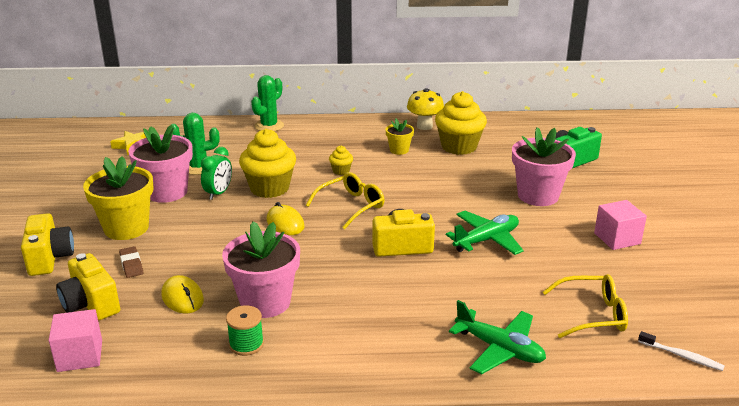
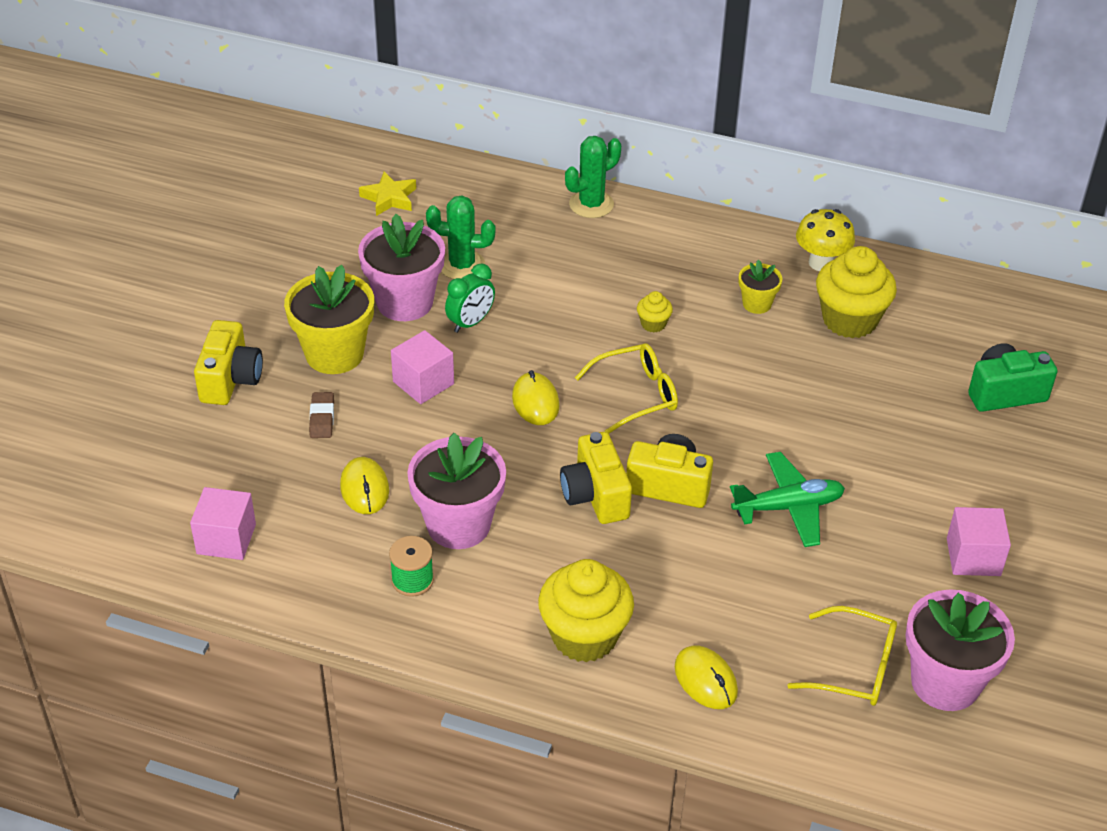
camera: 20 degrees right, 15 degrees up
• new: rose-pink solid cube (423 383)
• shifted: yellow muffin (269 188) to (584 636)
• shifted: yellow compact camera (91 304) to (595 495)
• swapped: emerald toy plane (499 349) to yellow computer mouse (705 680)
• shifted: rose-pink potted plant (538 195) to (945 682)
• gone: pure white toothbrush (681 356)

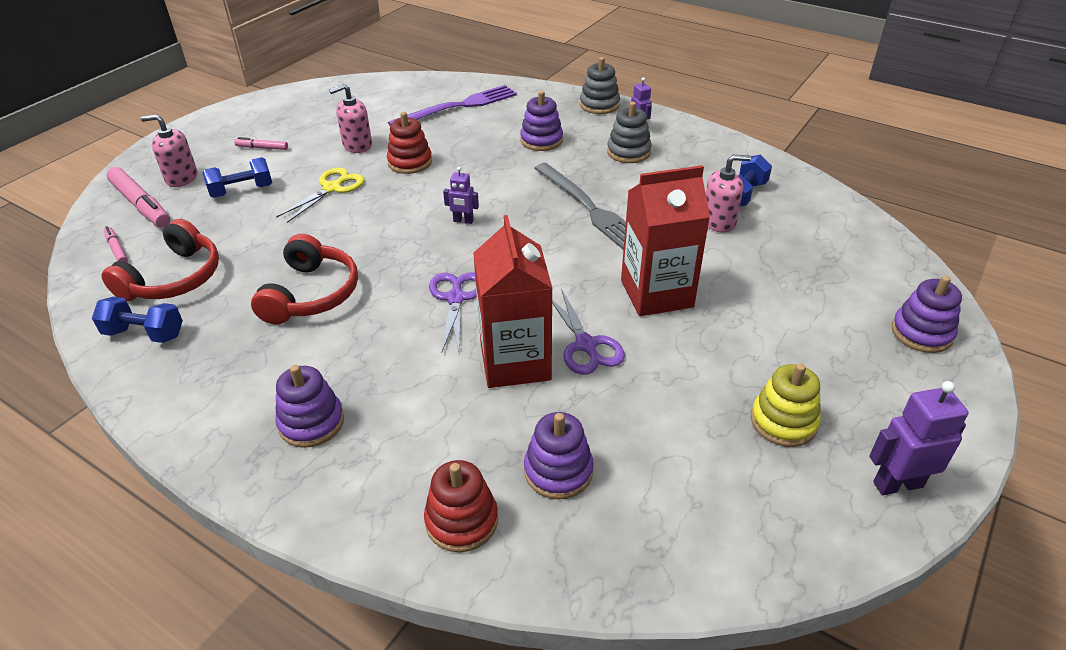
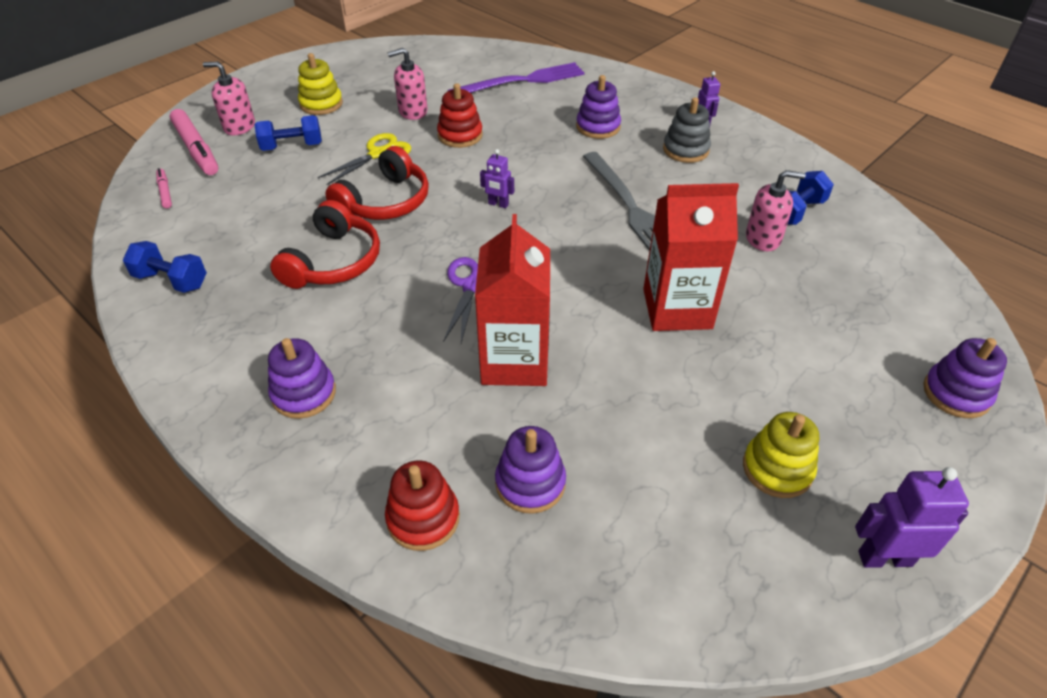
camera: 10 degrees right, 5 degrees up
• swapped: rose-pink felt pen (262 148) to yellow stacking rings (321 104)
• shifted: red headset (174 278) to (385 202)
• gone: royal purple scissors (586 345)
• gone: gray stacking rings (599 105)

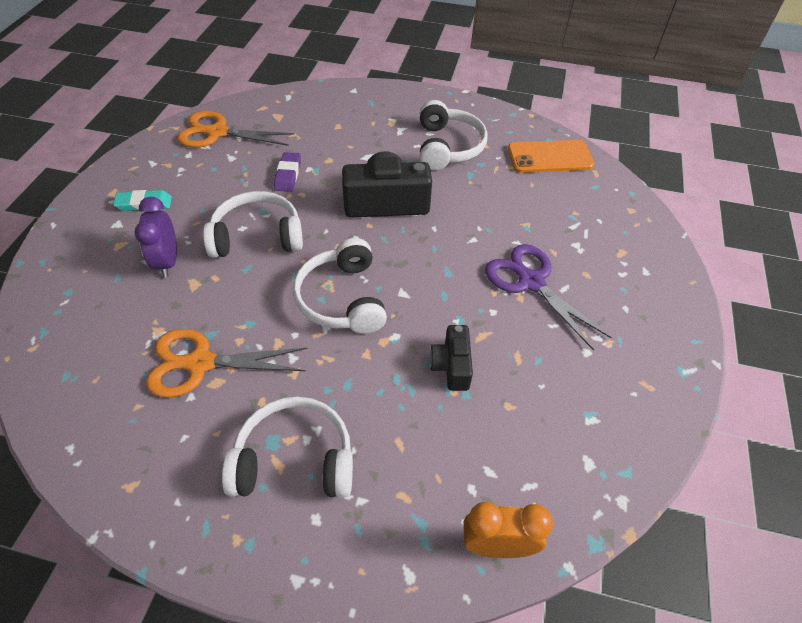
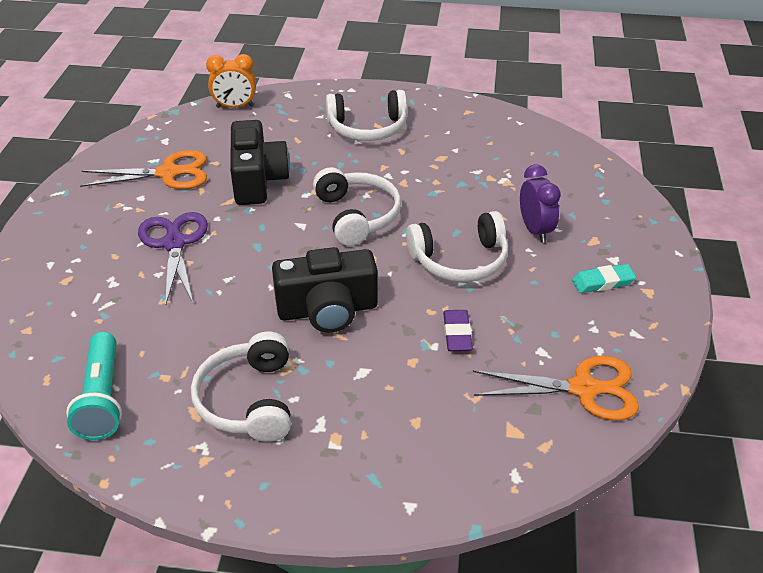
camera: 175 degrees right, 10 degrees down
• swapped: orange phone (550 157) to teal torch (102 398)
• shifted: orange scissors (200 363) to (168 173)
• rotated: royal purple scissors (531 282) = (174 244) 150 degrees counterclockwise
• scaled: black compact camera (452 366) = (257 180) x1.76

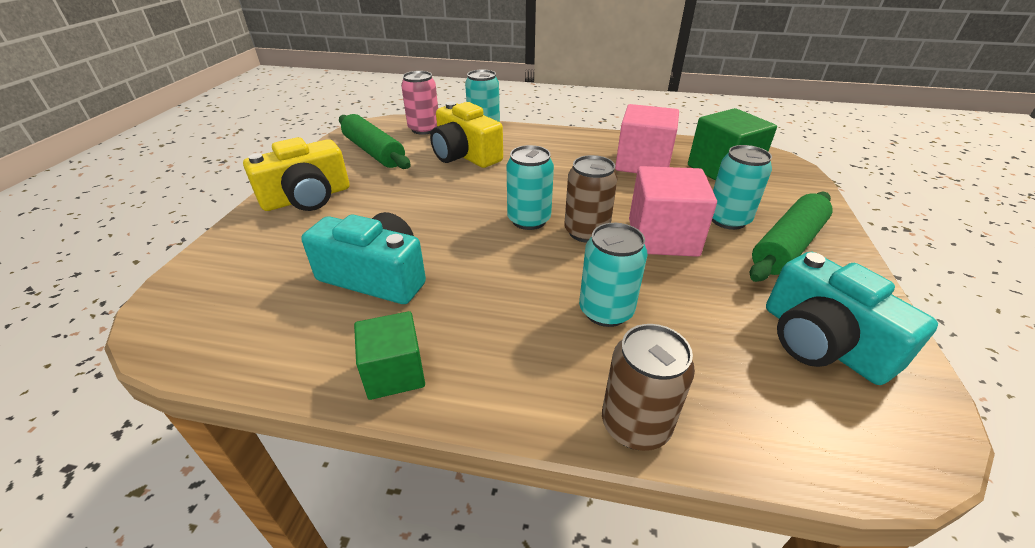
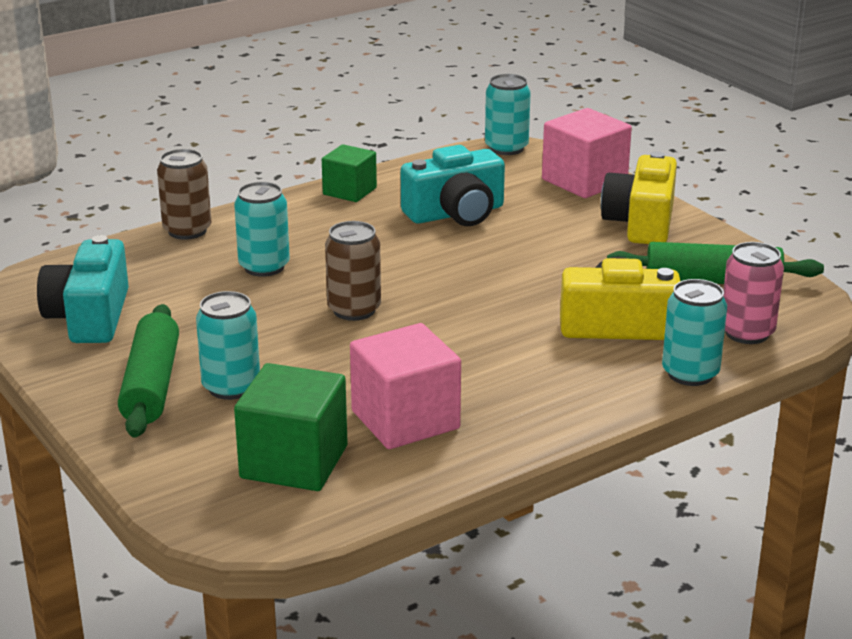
camera: 135 degrees right, 10 degrees down
• rotated: teal compact camera (821 342) = (90 316) 105 degrees counterclockwise
• shifted: teal tin (529 220) to (506 148)
• shifted: rose-pink solid cube (662 237) to (584 181)

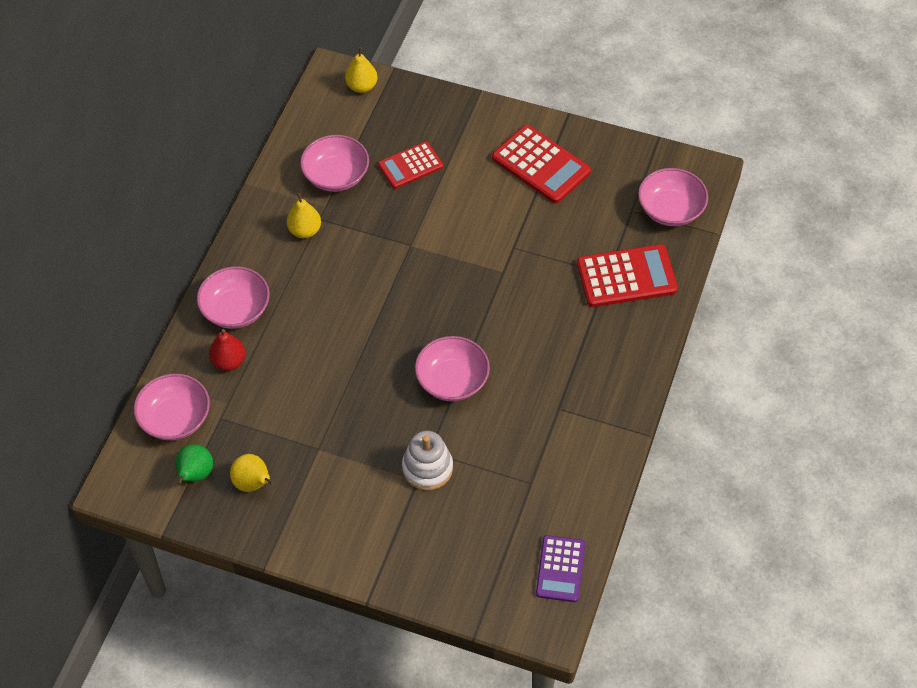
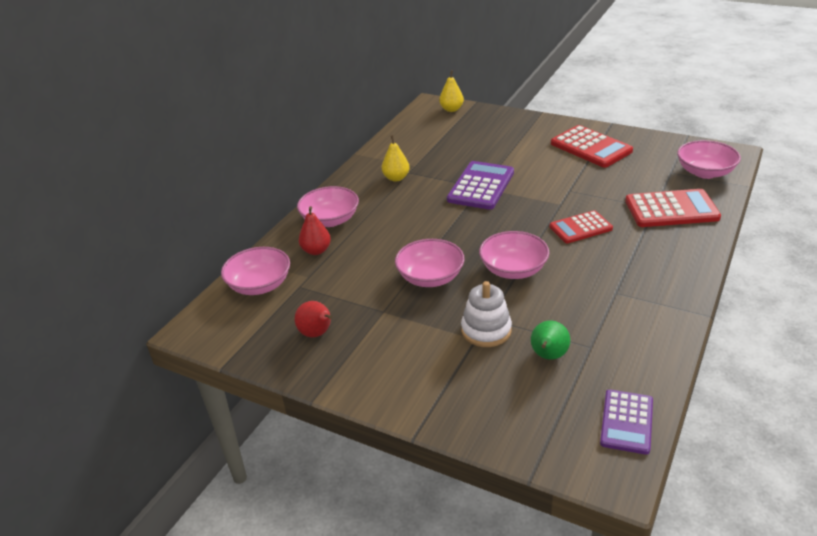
camera: 10 degrees right, 20 degrees down
• repainted: yellow pear (253 483) to red pear (317 333)
• shifted: rose-pink bowl (336 176) to (430 277)
• new: royal purple adding machine (481 186)
• shifted: emerald pear (195 474) to (548 356)
• shifted: red adding machine (410 166) to (580 228)

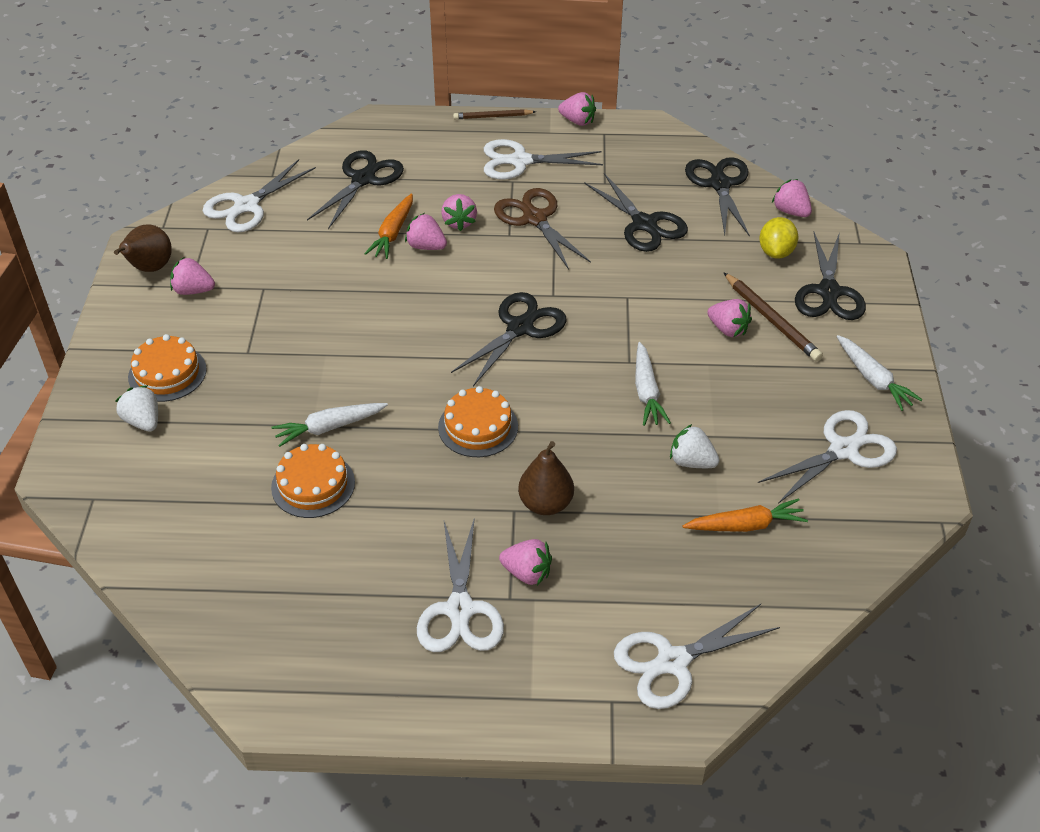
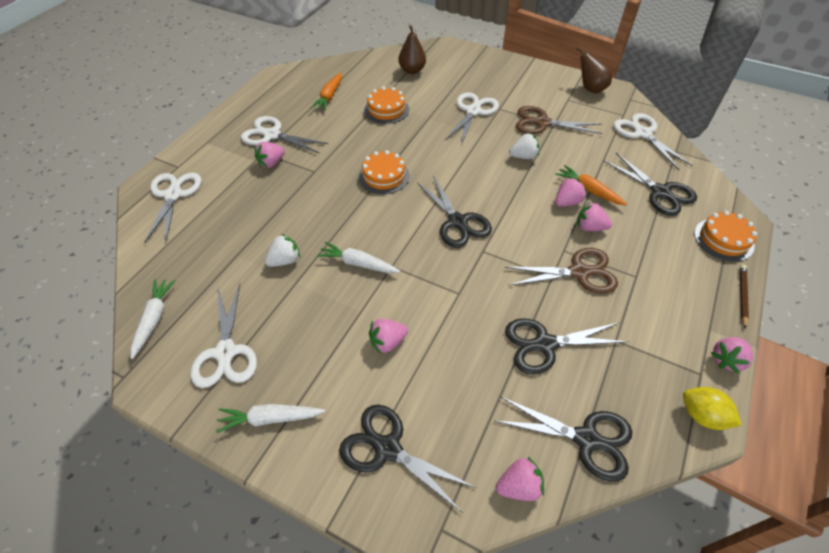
camera: 115 degrees right, 5 degrees up
• shifted: pure white carrot (329 427) to (154 319)
• shifted: orange carrot (745 525) to (329 96)
• shifted: brown pear (545 504) to (412 70)
• shifted: pure white scissors (520 161) to (473 111)
• shifted: pure white toy strawberry (143 421) to (523 156)
• new: brown scissors (542 123)
• shifted: yellow citrus fruit (776 252) to (702 416)
• shifted: orange layer cake (167 373) to (723 239)
• gone: rose-pink toy strawberry (193 290)
• gone: brown wooden pencil (771 320)

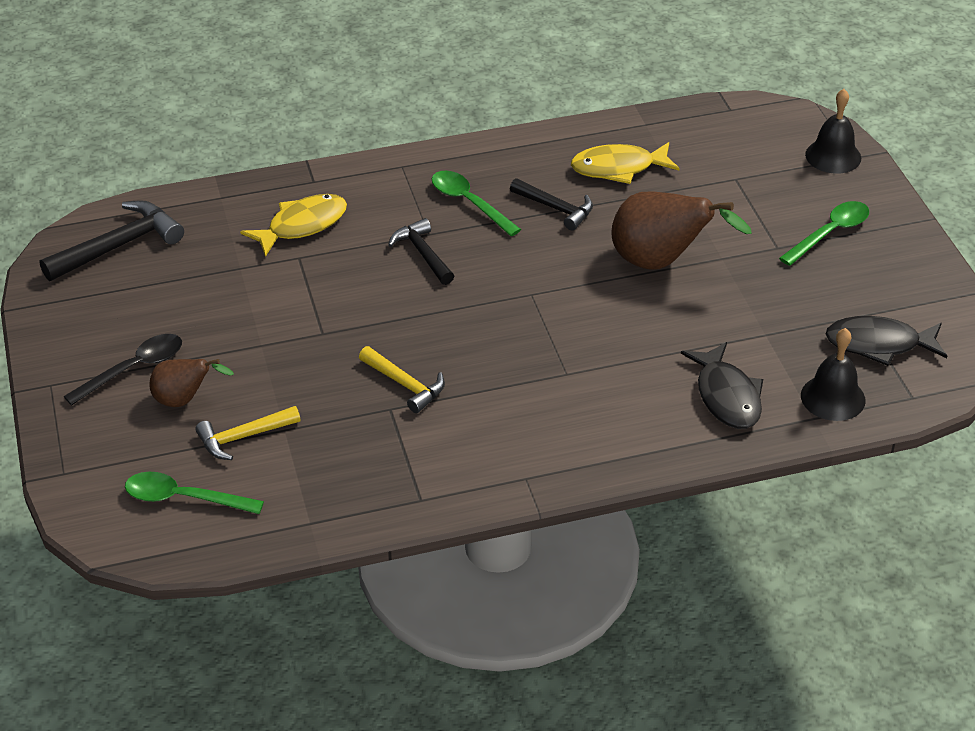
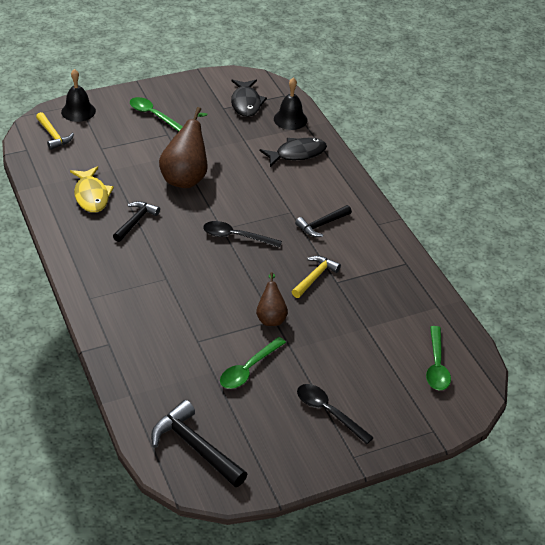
camera: 100 degrees left, 0 degrees up
• shifted: yellow hammer (243 437) to (53 135)
• new: black tablespoon (236 237)
• shifted: emerald tablespoon (469 203) to (248 369)
• shifted: brown pear (184 400) to (271 317)
• shifted: black hammer (423 254) to (322 225)
• gone: yellow toy fish (302 226)

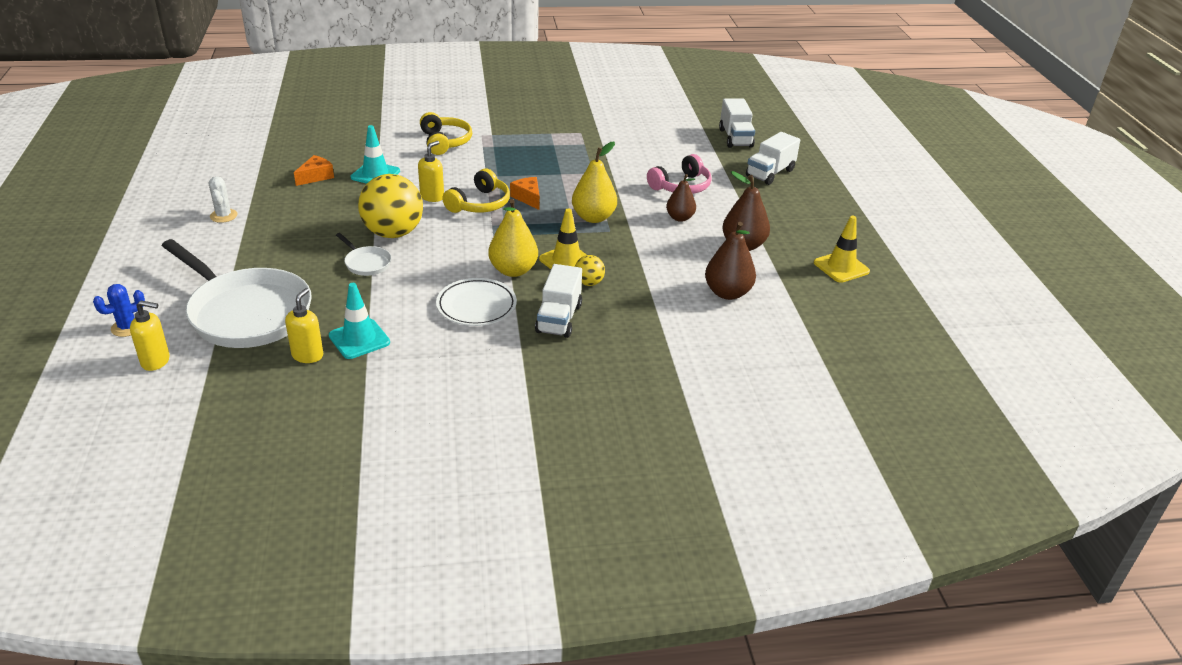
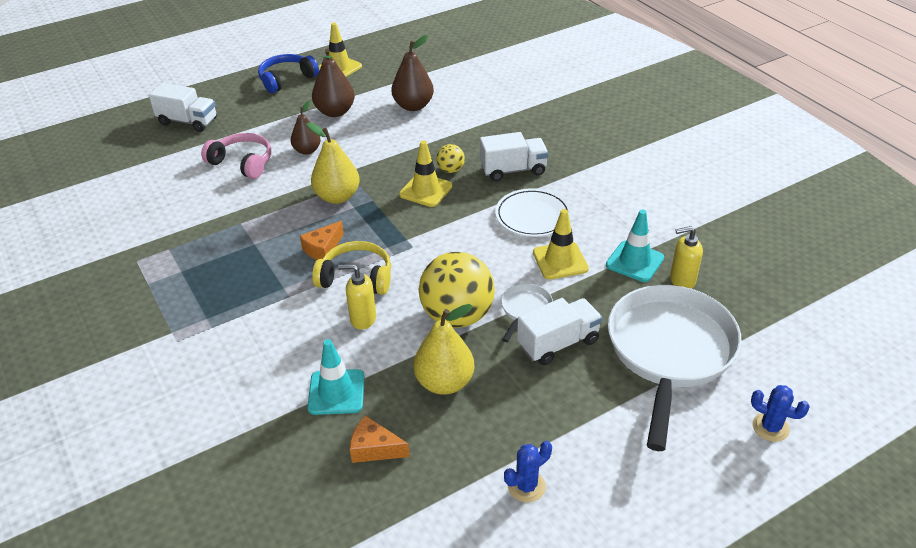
camera: 110 degrees left, 5 degrees up
• new: cobalt headset (286 79)
• shifted: yellow pear (513 270) to (444 382)
• repainted: pure white prickly plant (223 216) to cobalt prickly plant (526 486)
• shifted: pure white truck (735 138) to (558 343)
• new: yellow safety cone (560 261)
• gone: yellow soap dispenser (156 361)
• gone: yellow headset (445 142)

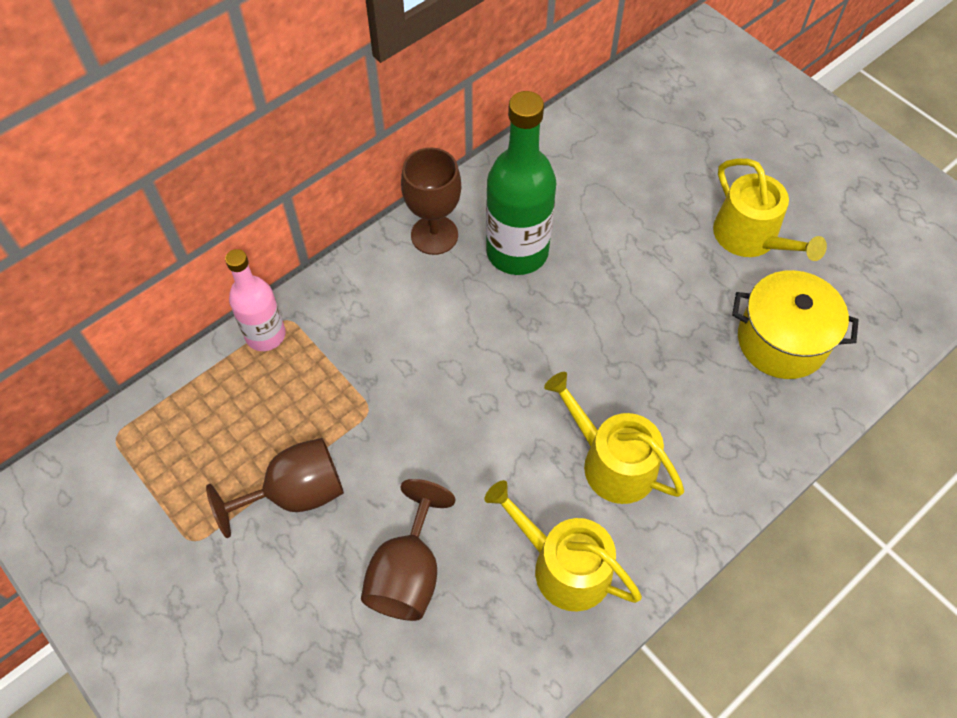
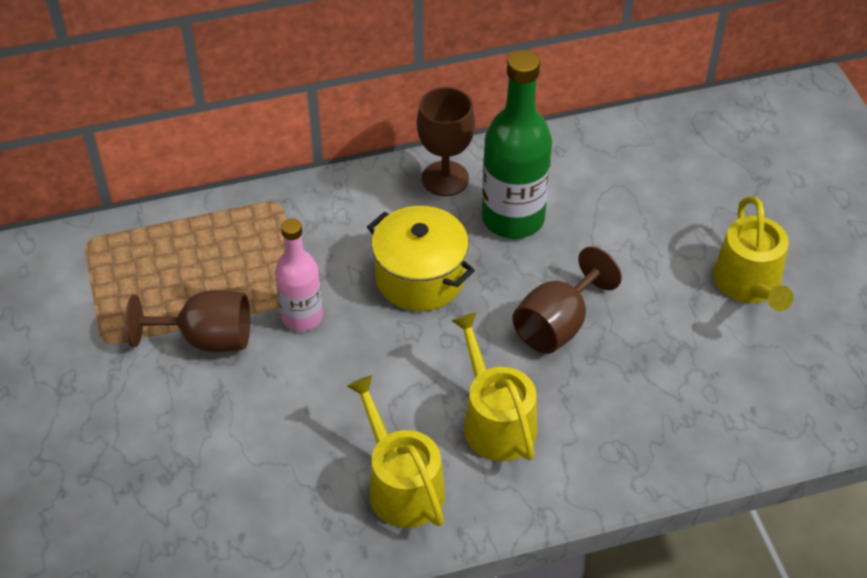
camera: 25 degrees right, 10 degrees down
• shifted: rose-pink drink bottle (265 335) to (302 317)
• shifted: yellow stockpot (781 341) to (420 278)
• shifted: brown goblet (408 572) to (557 324)

